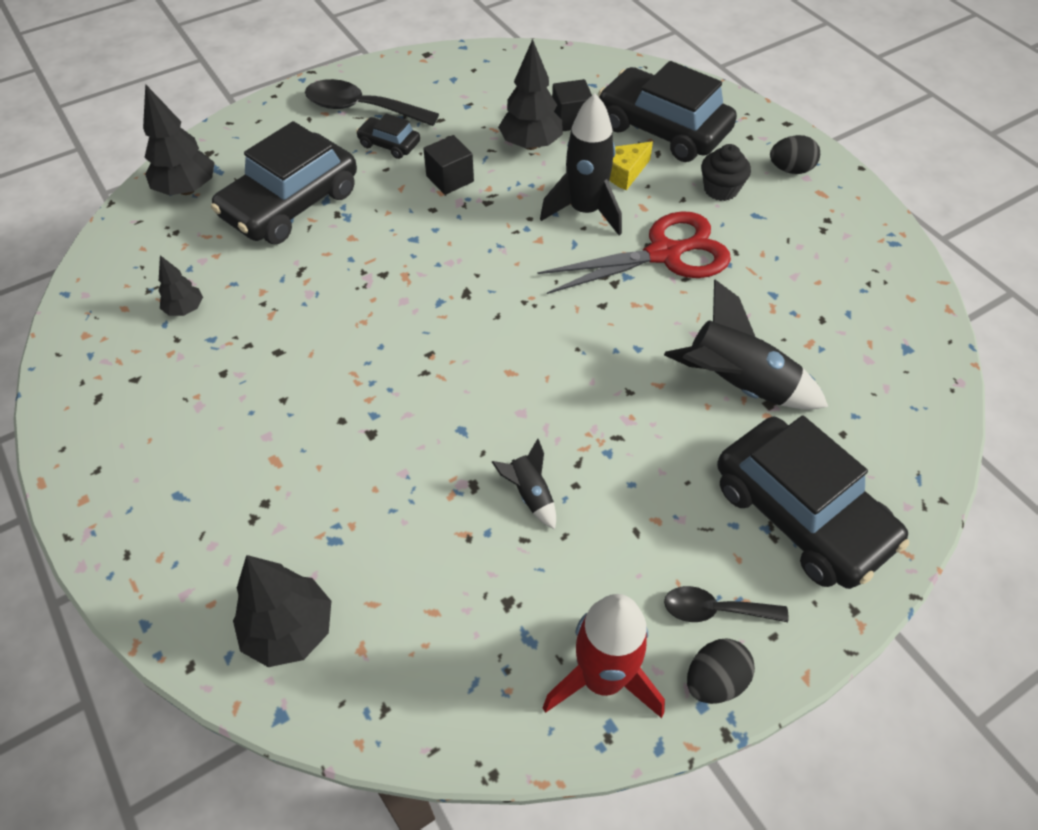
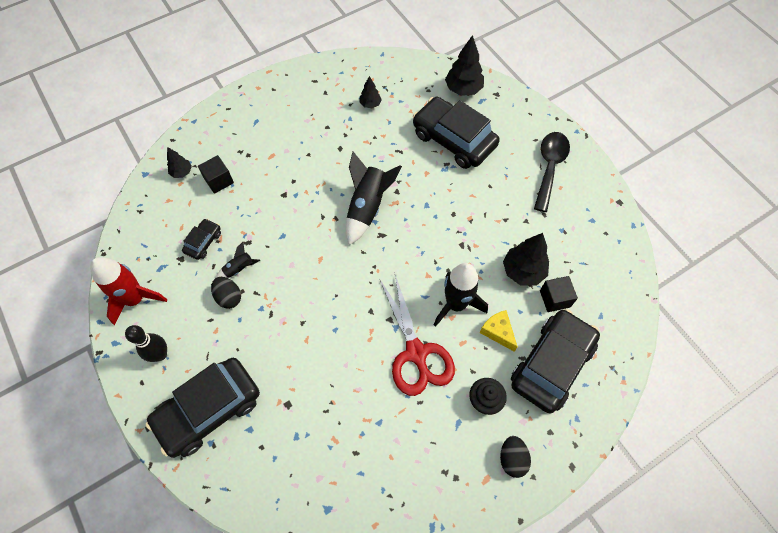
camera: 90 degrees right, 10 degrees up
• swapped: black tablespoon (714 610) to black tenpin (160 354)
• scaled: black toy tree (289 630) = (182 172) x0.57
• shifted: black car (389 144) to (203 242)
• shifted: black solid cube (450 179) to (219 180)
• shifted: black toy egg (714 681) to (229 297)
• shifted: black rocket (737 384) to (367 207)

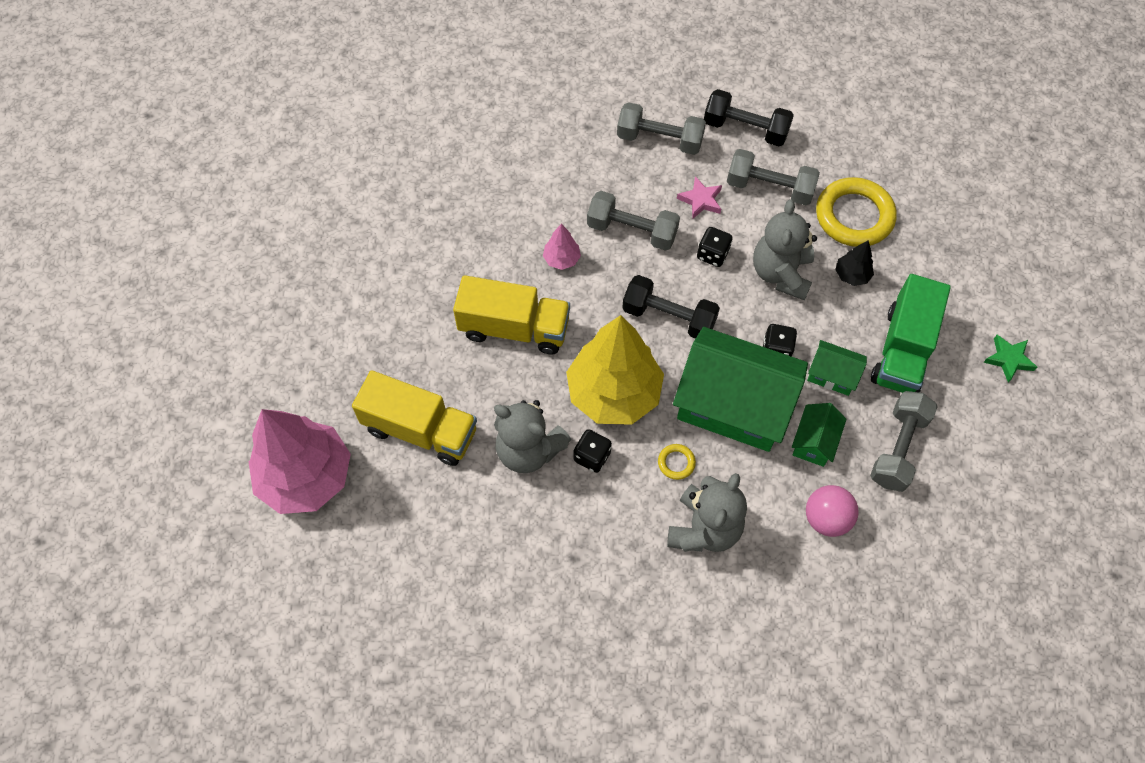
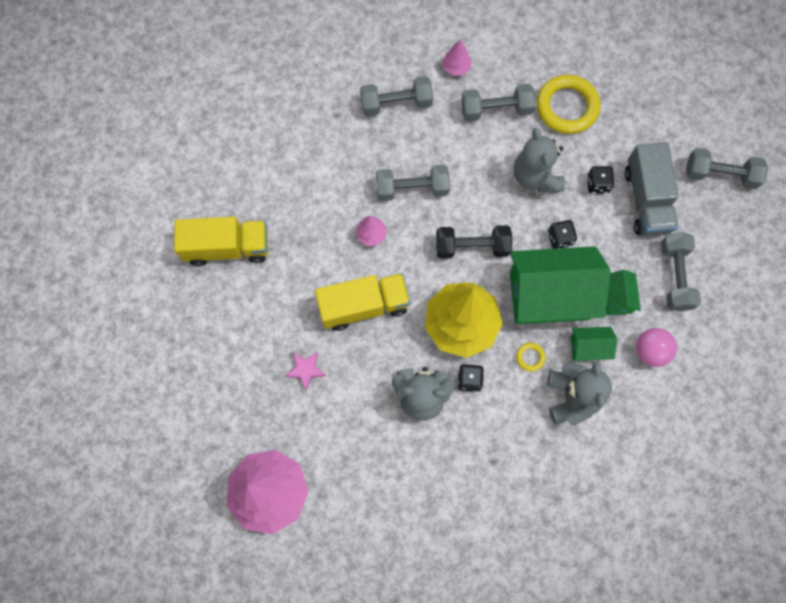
camera: 25 degrees left, 10 degrees up
• shifted: yellow truck (420 430) to (227 247)
• shifted: rose-pink five-pointed star (700 200) to (306 370)
• swapped: black dumbbell (745 129) to rose-pink toy tree (456 67)
• shifted: emerald cottage (832 375) to (588 347)
• shifted: black die (712 254) to (597 184)
• repainted: emerald truck (902 350) to gray truck (646 200)
• swapped: emerald five-pointed star (1008 359) to gray dumbbell (720 175)
• gone: black toy tree (852 275)

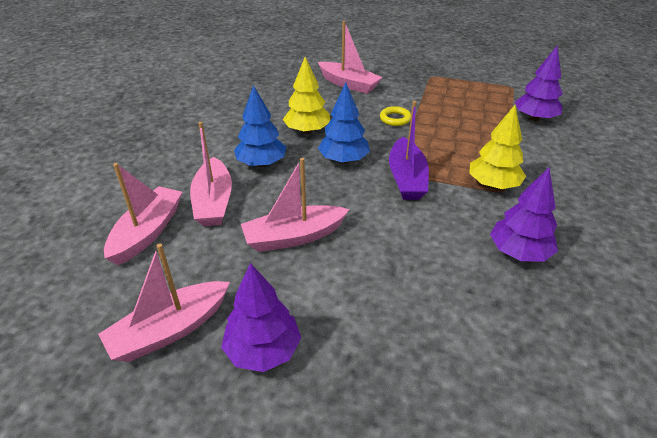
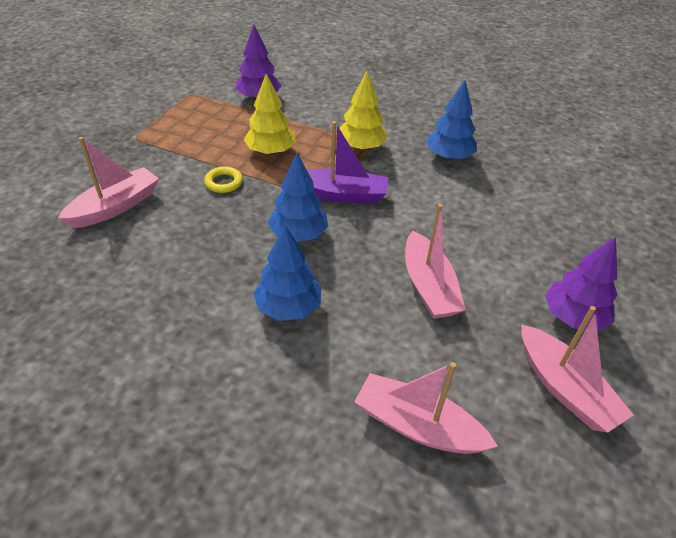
camera: 85 degrees left, 5 degrees up
• shifted: yellow toy tree (307 131) to (271 151)
• repainted: royal purple toy tree (518 252) to cobalt toy tree (449 156)
• gone: rose-pink toy boat (213 202)

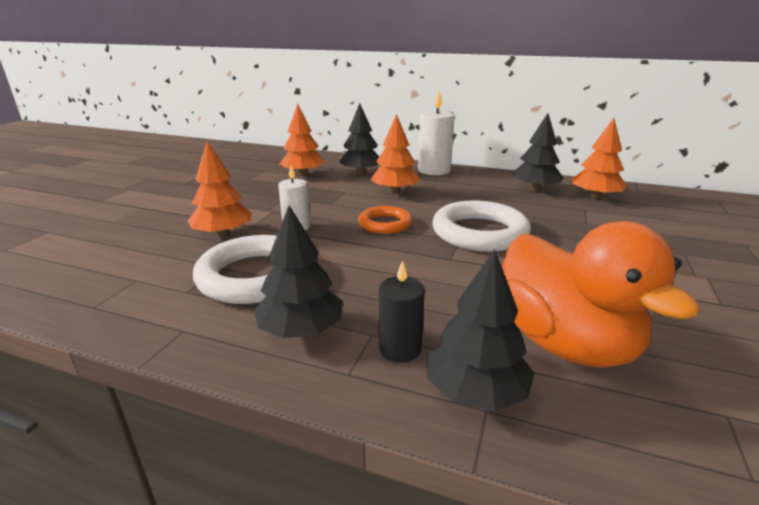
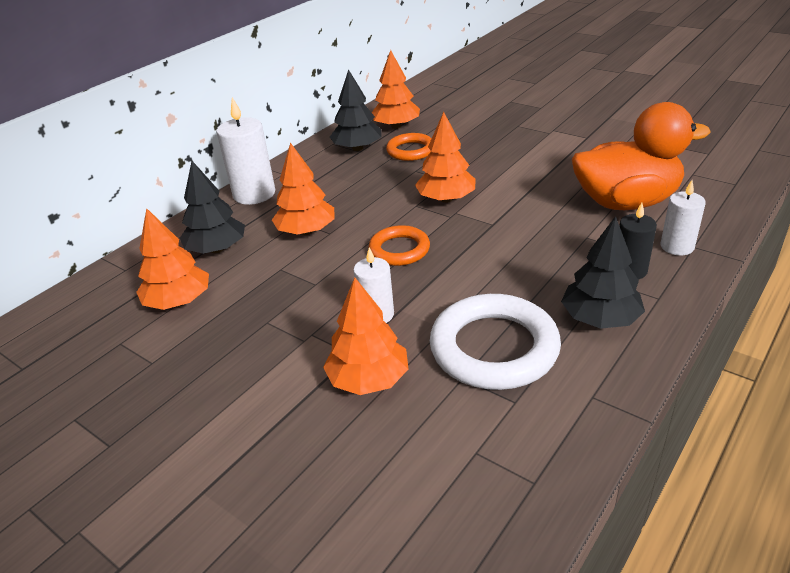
camera: 70 degrees left, 10 degrees up
• new: orange torus (410 151)
• swapped: pure white torus (479 232) to orange toy tree (446 199)
• swapped: black toy tree (475 391) to pure white pillar candle (677 246)

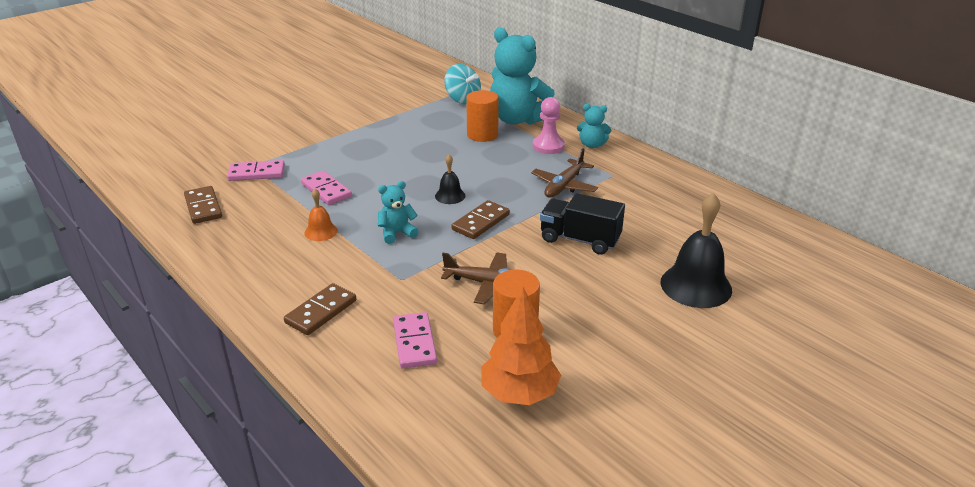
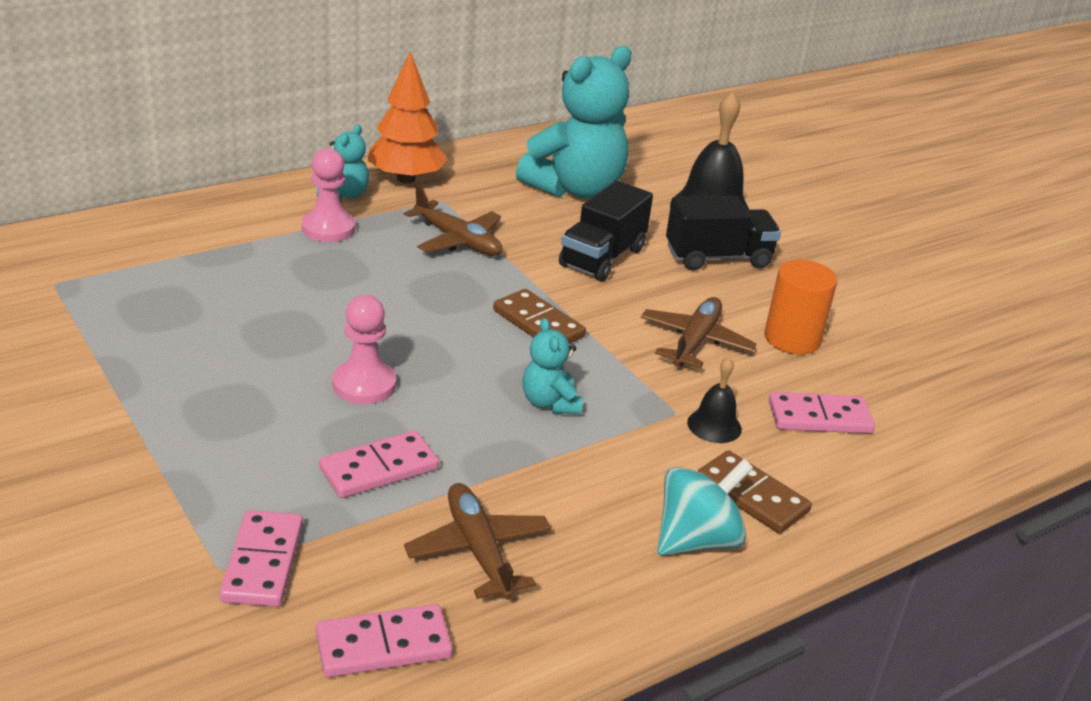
camera: 85 degrees left, 0 degrees up
• repainted: brown domino piece (203 207) to rose-pink domino piece (383 645)
• new: rose-pink chess pawn (364 385)
• shifted: orange toy tree (519 393) to (406 179)
• new: brown toy plane (478 551)
• shifted: teal stuffed bear (518 119) to (575 189)
• shifted: teal whirligig (462 100) to (696 540)
• new: black truck (718 257)
• shifted: black hand bell (450 196) to (714 425)
• gone: orange hand bell (321 231)
• gone: orange cylinder (482 135)

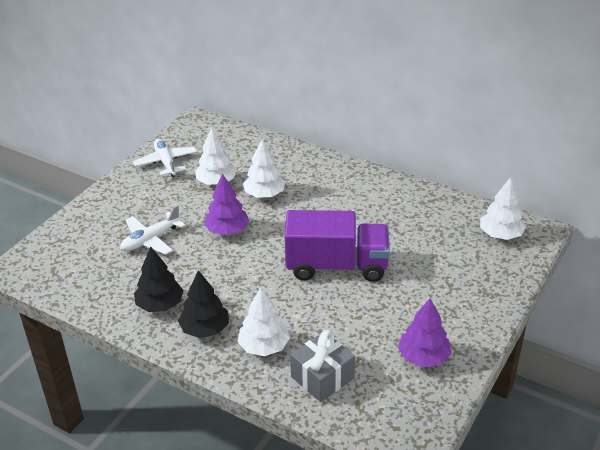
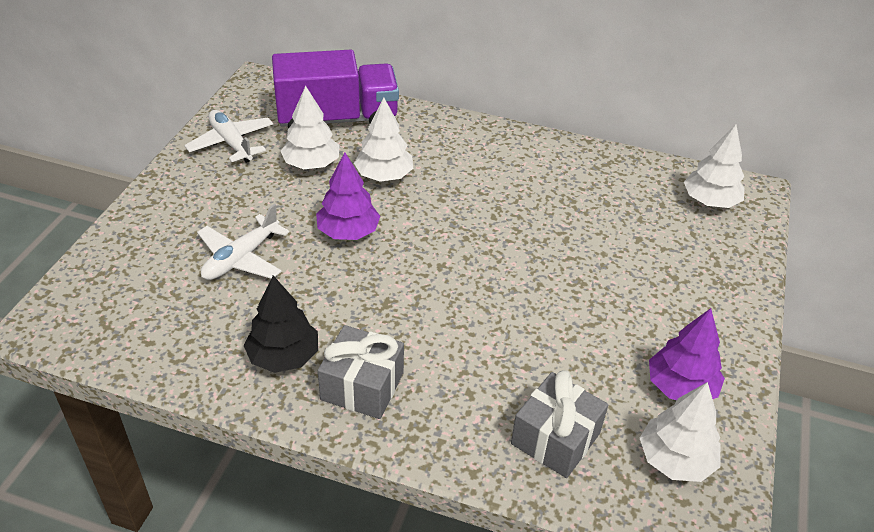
camera: 15 degrees left, 5 degrees up
• shifted: royal purple truck (336 266) to (337 120)
• swapped: black toy tree (205 329) to gray wrapped gift (362 386)
• shifted: pure white toy tree (264 346) to (675 460)

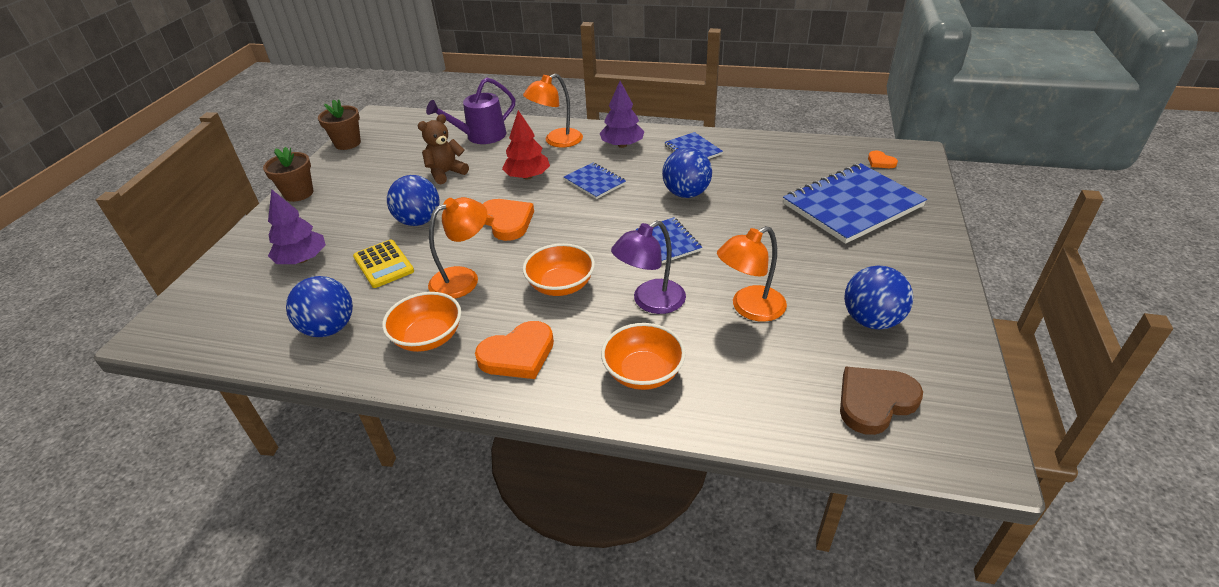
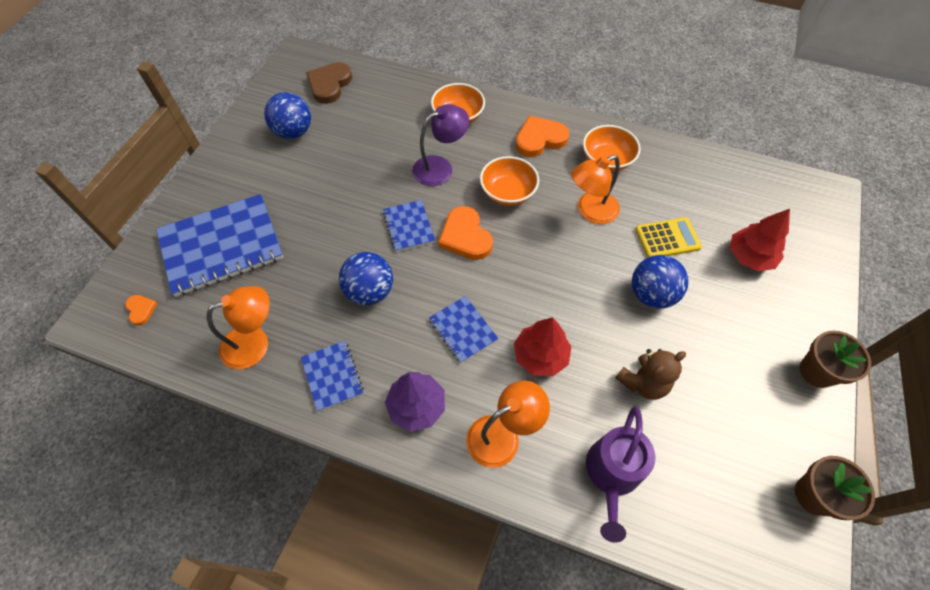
camera: 175 degrees left, 20 degrees up
• shifted: orange lamp (749 308) to (255 343)
• rotated: brown heart shape (874 401) = (329 85) 135 degrees clockwise
• shifted: orange heart shape (507 221) to (465 236)
• rotated: royal purple sprinkling can (481 136) = (612 474) 135 degrees clockwise
• rotated: yellow adding machine (383 264) = (667 238) 105 degrees clockwise
• repainted: royal purple toy tree (302 259) to red toy tree (749 257)
• gone: cobalt sphere (329 328)

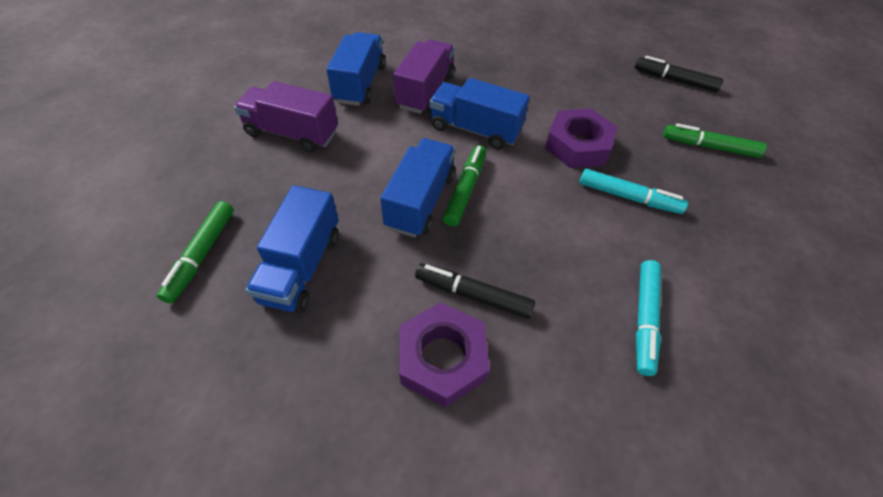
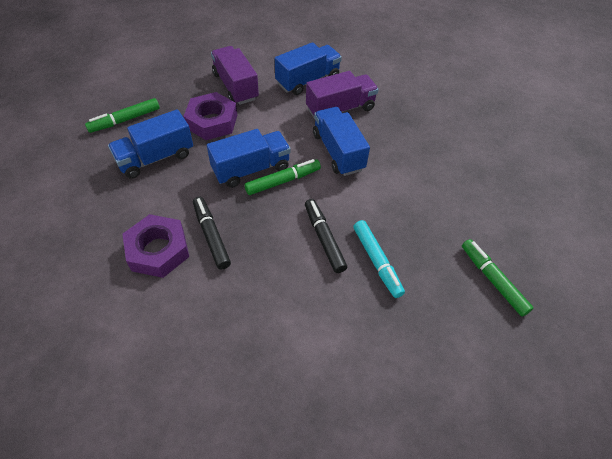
camera: 45 degrees right, 0 degrees up
• shifted: royal purple nut (578 145) to (212 121)
• shifted: black felt pen (674 80) to (324 238)
• gone: teal felt pen (644 319)

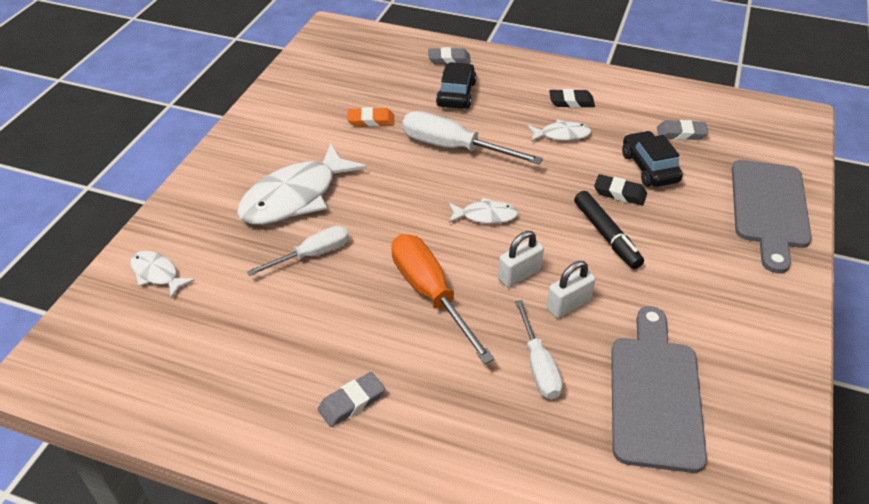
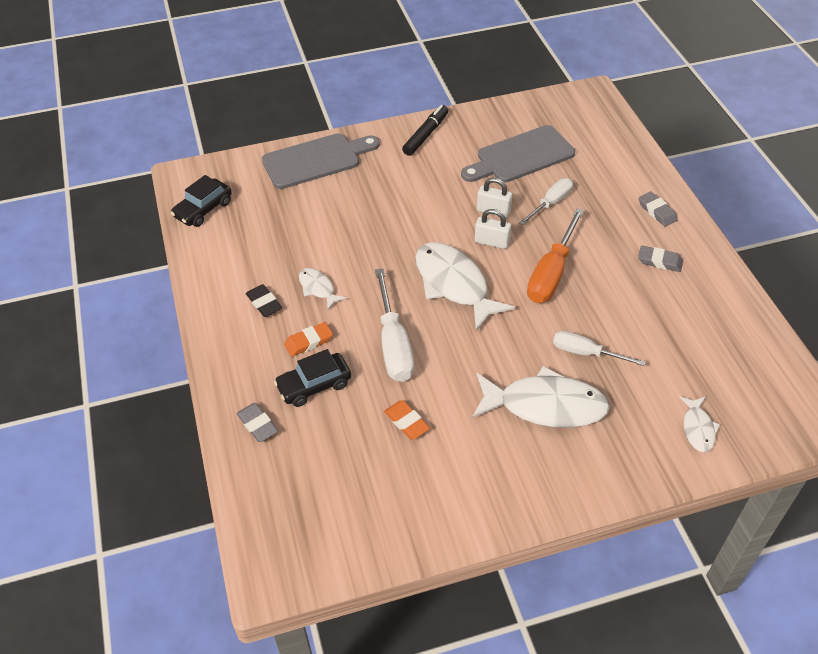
camera: 125 degrees left, 5 degrees up
• shifted: black car (649 168) to (203 209)
• new: orange eraser (308 342)
• shifted: black felt pen (606 235) to (425 135)
• scaled: pure white toy fish (485 216) = (454 284) x2.04
• shifted: gray eraser (681 133) to (657 211)
• gone: black eraser (619 193)

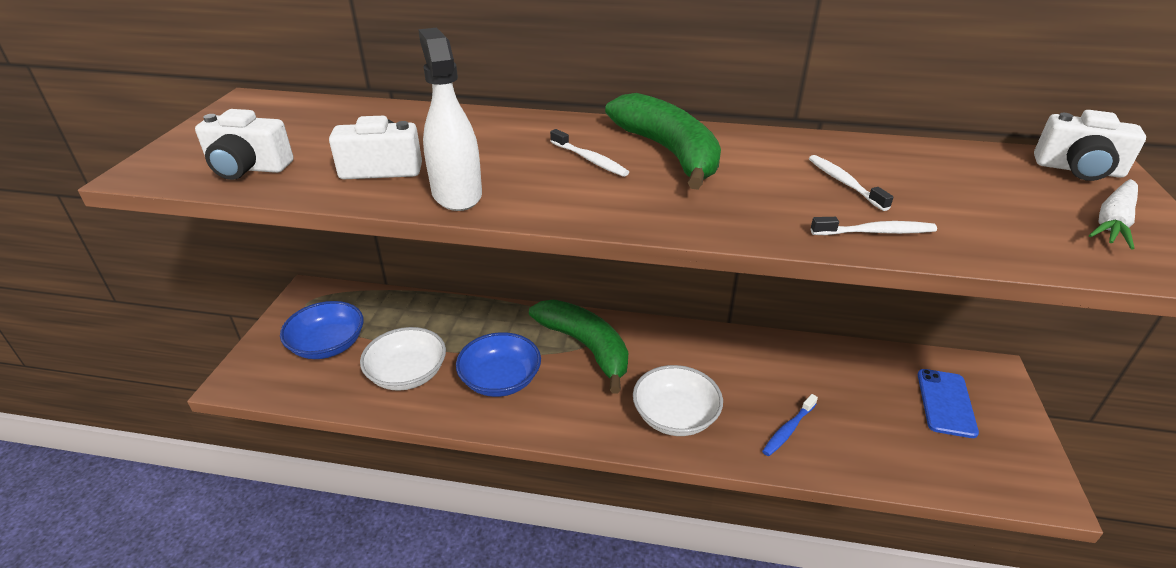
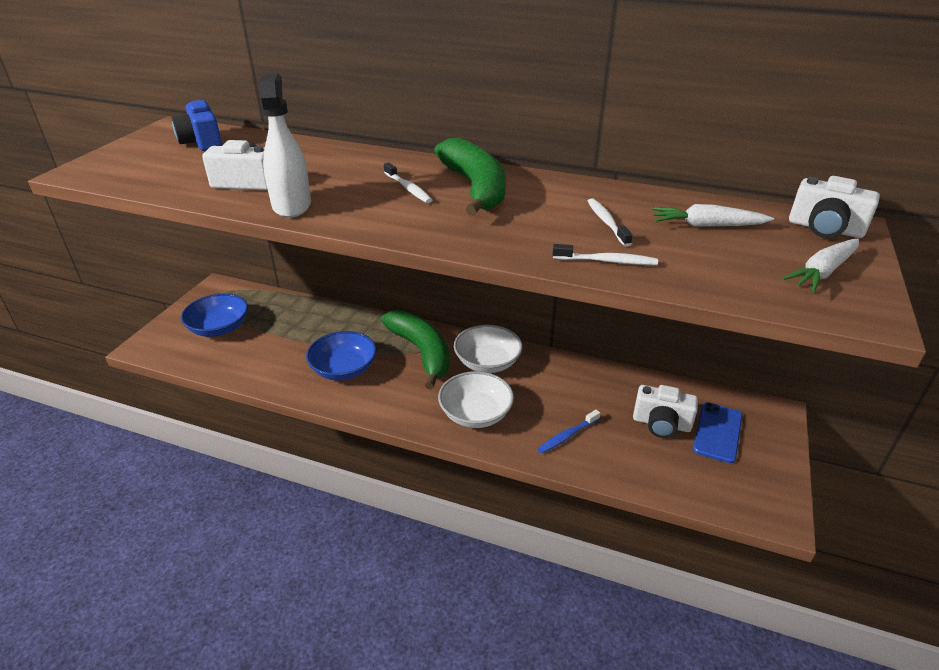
camera: 10 degrees right, 0 degrees up
• new: cobalt compact camera (202 142)
• shifted: pure white bowl (407 374) to (487 362)
• shifted: pure white compact camera (248 168) to (661 424)
• new: pure white carrot (706 225)

